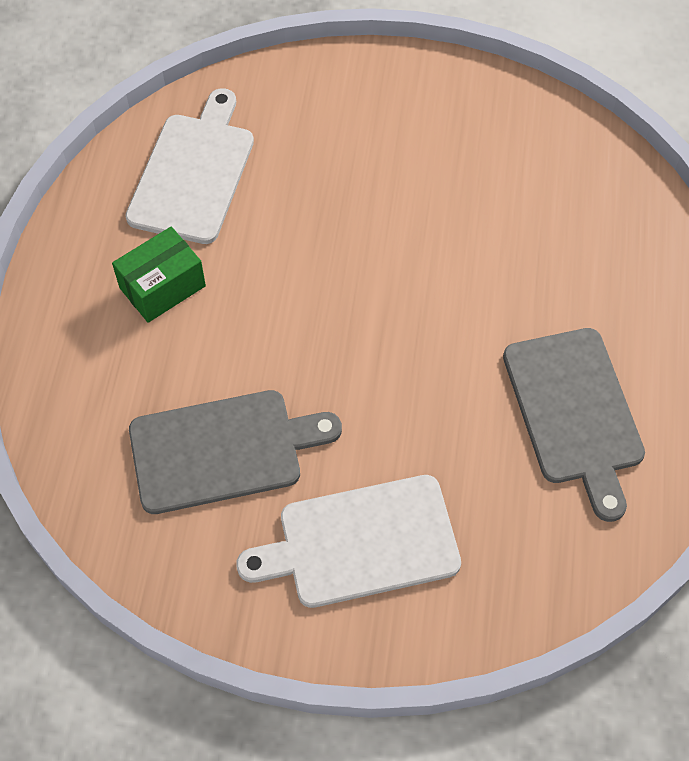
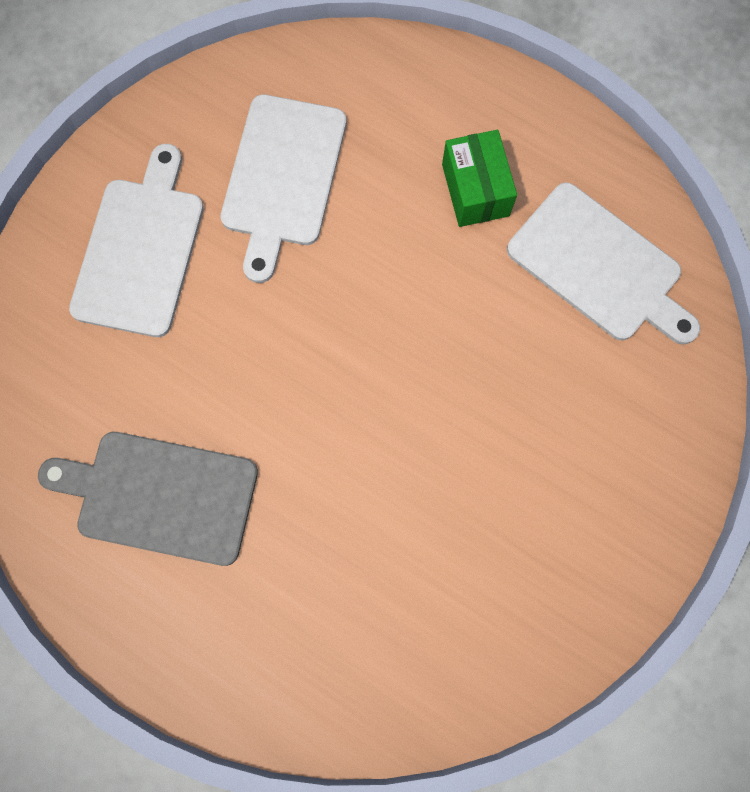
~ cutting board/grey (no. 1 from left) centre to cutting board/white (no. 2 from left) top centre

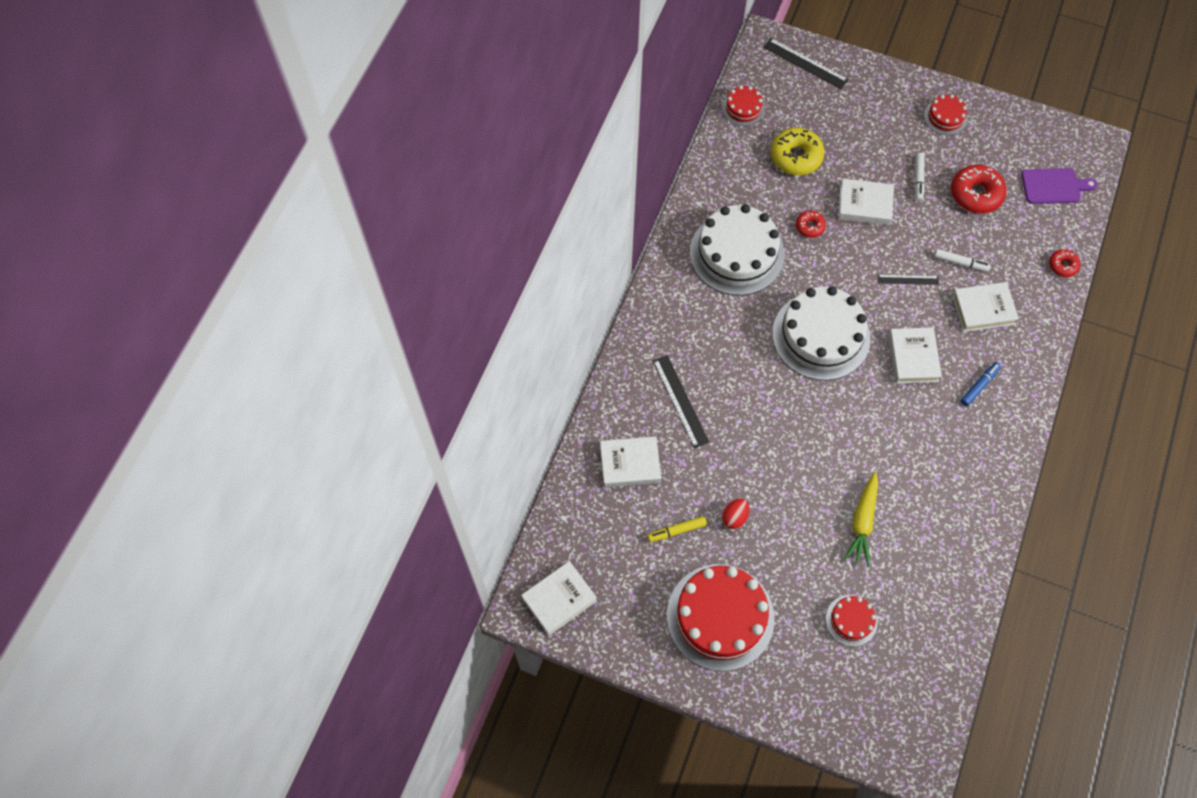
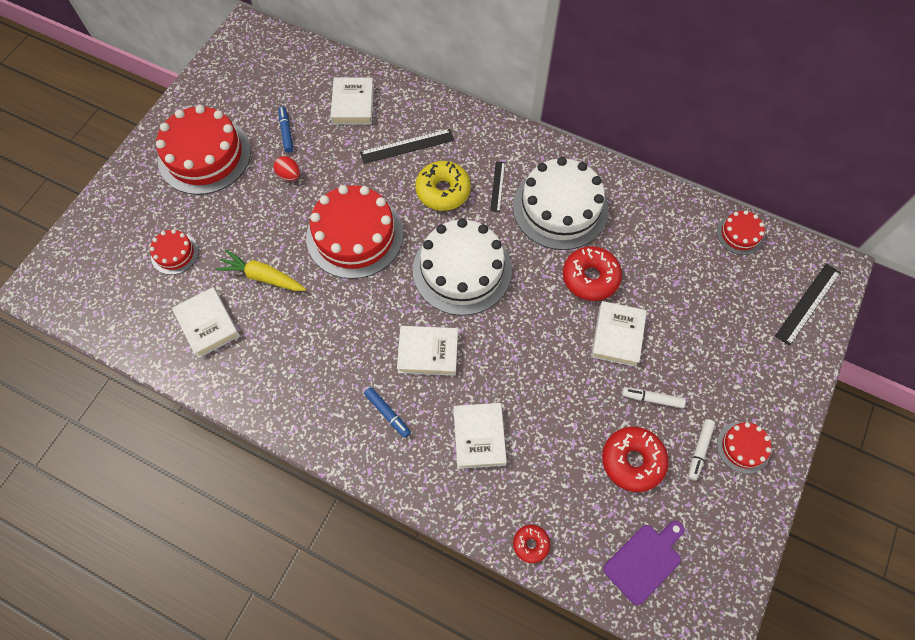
~ book/white (no. 1 from left) bottom centre to middle left
~ marker/yellow centre to marker/blue (no. 1 from left) top left
~ donut/yellow top right to top centre
~ donut/red (no. 1 from left in the first image) top right = centre x1.83
~ ruler/black (no. 3 from left in the first image) middle right to ruler/black (no. 2 from left) top centre
~ marker/white (no. 2 from left) top right to bottom right
~ cutting board/purple top right = bottom right 135 degrees counterclockwise
+ cake/red (no. 3 from left) centre

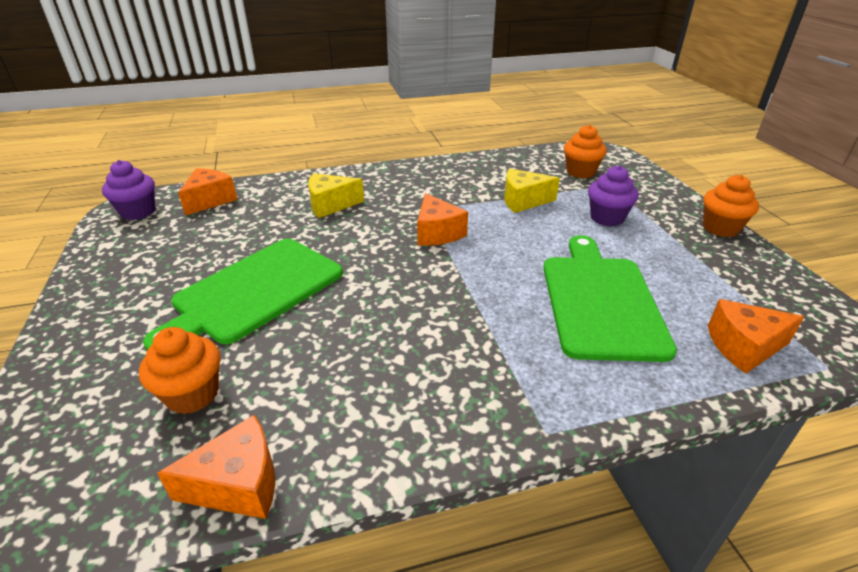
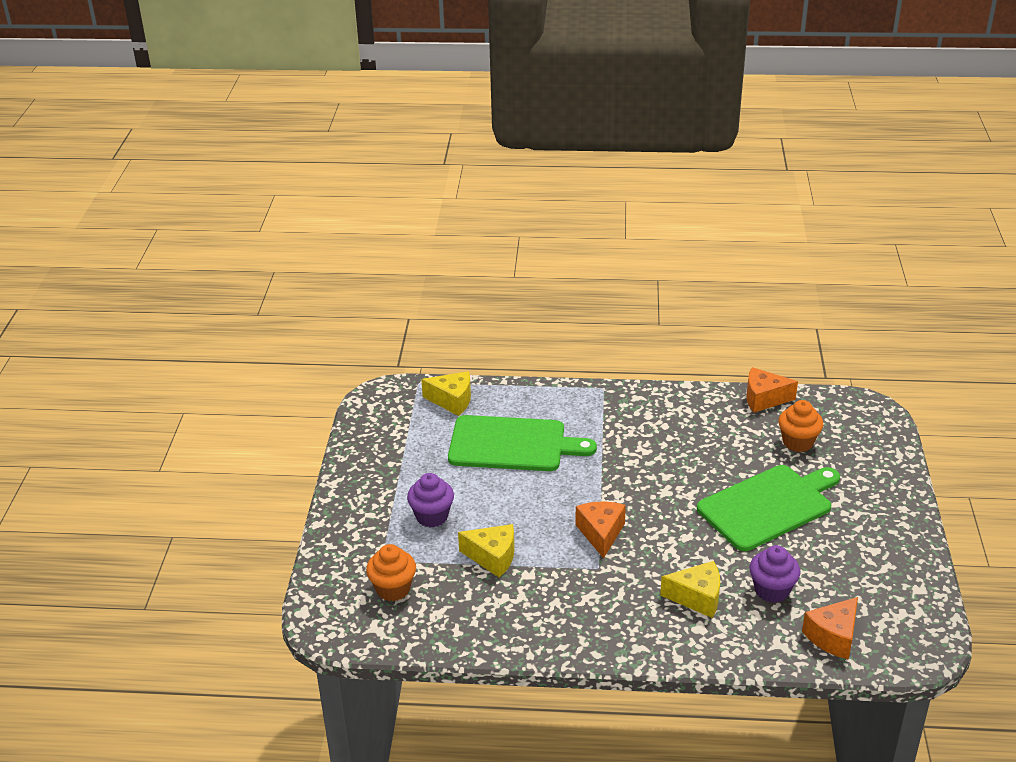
~ cupcake/purple (no. 1 from left in the first image) top left to cupcake/purple (no. 2 from left) bottom right
~ cutting board/green (no. 2 from left in the first image) middle right = centre 105 degrees counterclockwise
- cupcake/orange (no. 3 from left) middle right
~ cheese/orange (no. 4 from left) middle right to cheese/yellow (no. 1 from left) centre

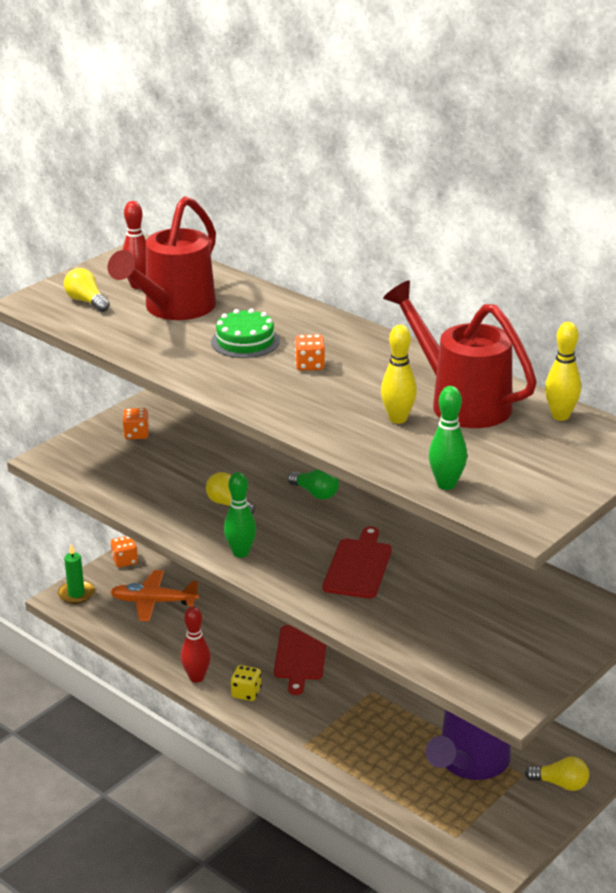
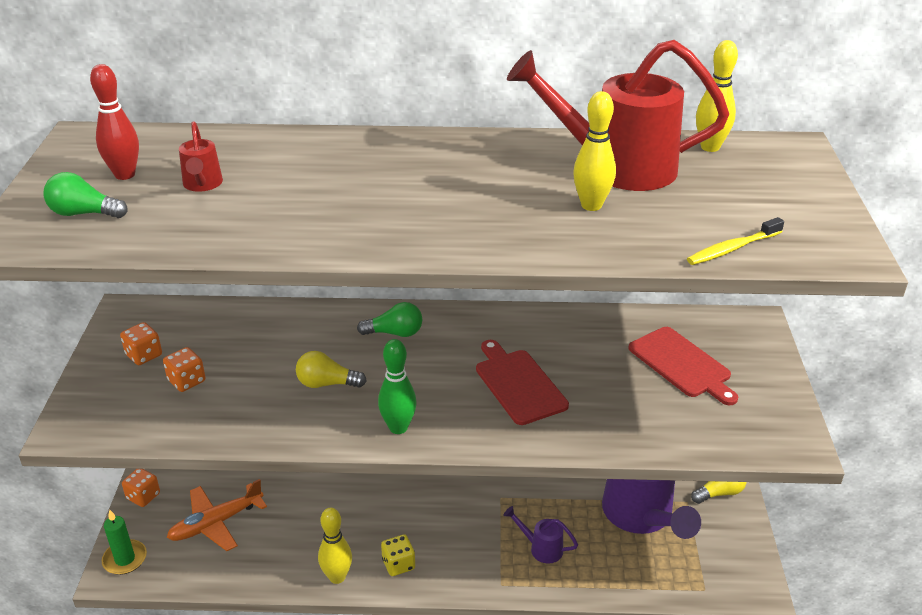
~ light bulb/yellow (no. 1 from left) top left to light bulb/green (no. 1 from left) top left
~ watering can/red (no. 1 from left) top left = top left x0.44
~ bowling pin/red (no. 2 from left) bottom left to bowling pin/yellow (no. 1 from left) bottom centre
- cake/green centre
~ cutting board/red (no. 1 from left in the first image) bottom centre to cutting board/red (no. 2 from left) middle right
~ dice/orange (no. 3 from left) centre to middle left
~ bowling pin/green (no. 2 from left) middle right to toothbrush/yellow middle right
+ watering can/purple (no. 1 from left) bottom centre

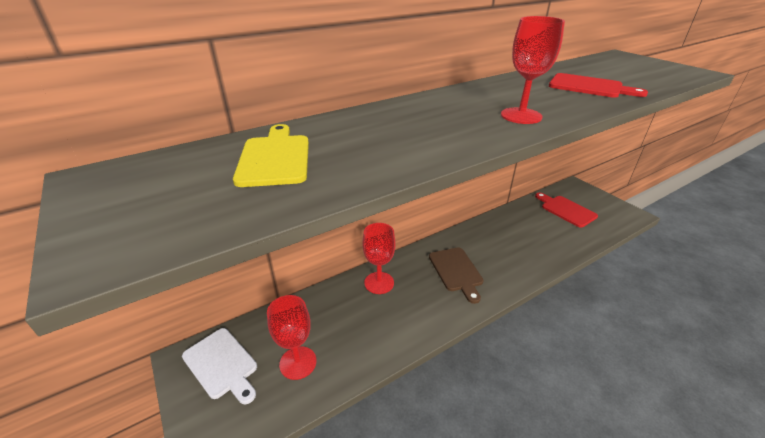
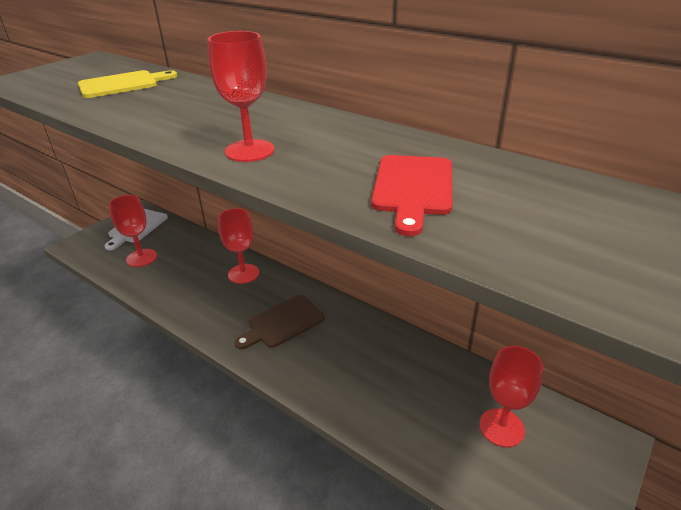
~ cutting board/red (no. 1 from left) middle right to goblet/red (no. 4 from left) bottom right

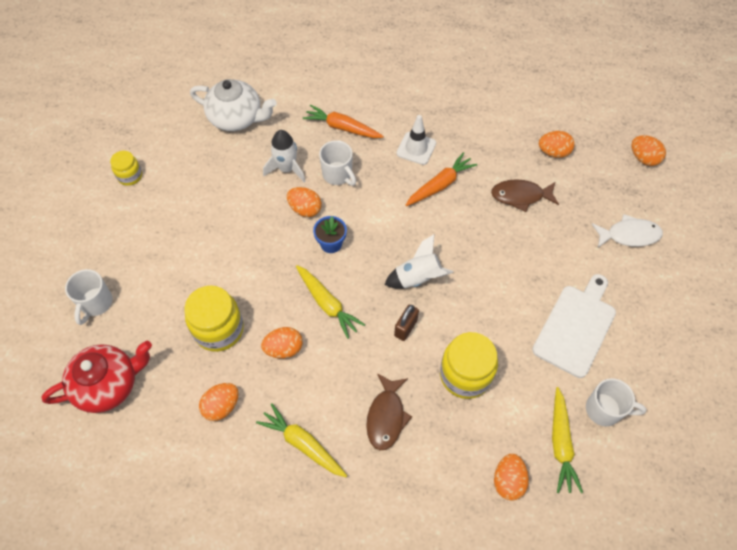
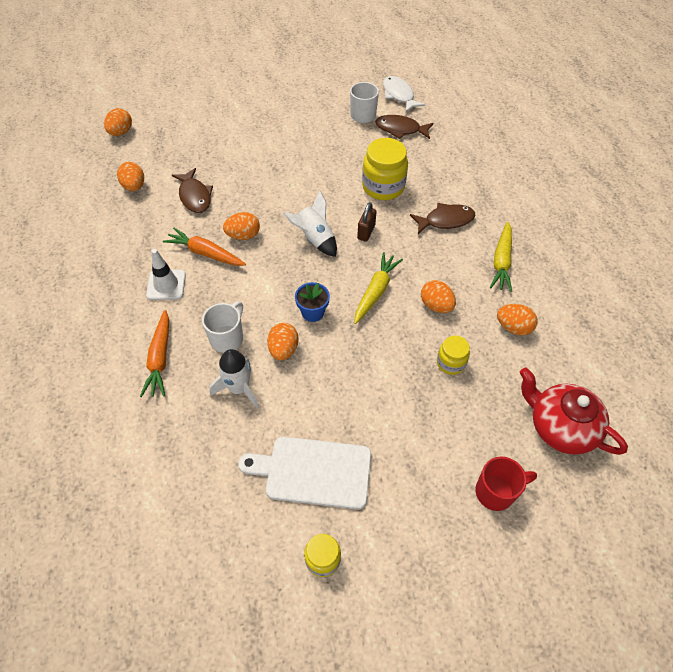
~ mug/white (no. 1 from left) middle left to mug/red bottom right
~ jar/yellow (no. 2 from left in the first image) middle left = middle right x0.56
- teapot/white top left
~ padlock/brown centre = top centre 75 degrees counterclockwise
~ egg/orange (no. 4 from left in the first image) bottom right to egg/orange (no. 3 from left) centre
~ cutting board/white middle right to bottom centre
~ carrot/yellow (no. 3 from left) bottom right to fish/brown (no. 2 from left) top centre
~ fish/white middle right to top centre

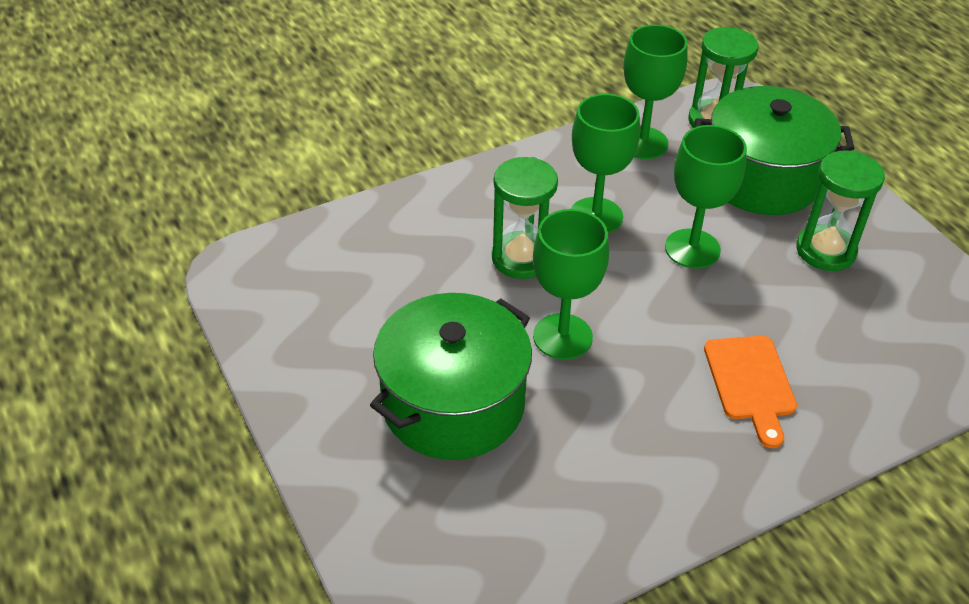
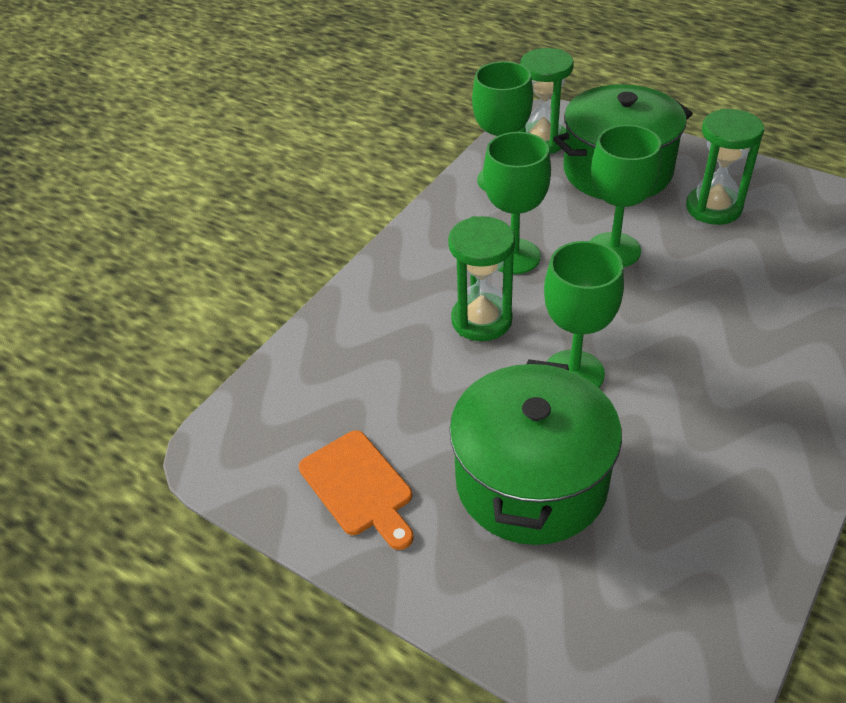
~ cutting board/orange middle right to bottom centre

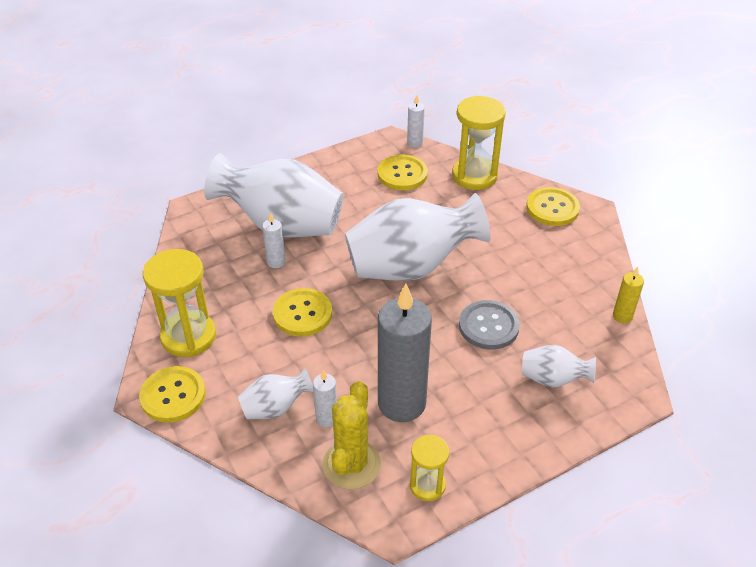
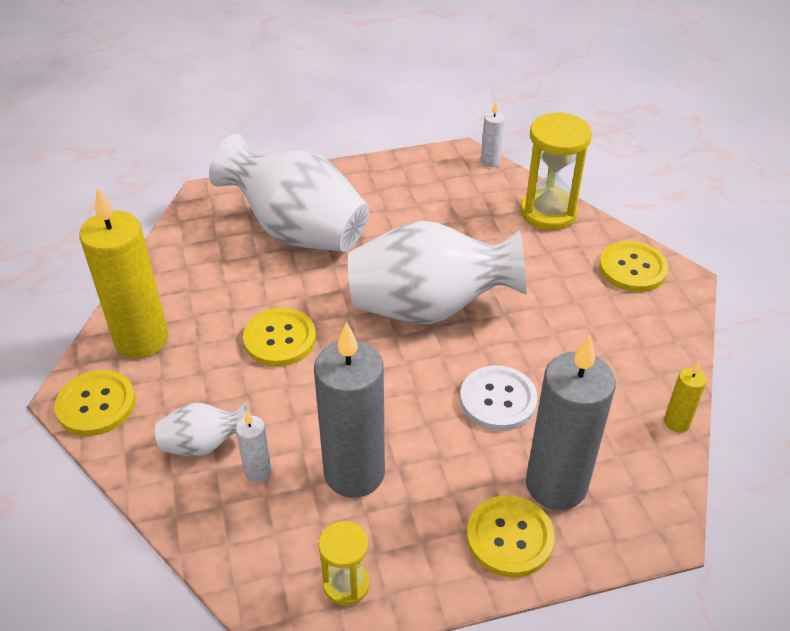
~ hourglass/yellow (no. 1 from left) middle left to candle/yellow (no. 1 from left) middle left
- candle/white (no. 1 from left) centre
- cactus/yellow bottom centre
~ button/yellow (no. 3 from left) top centre to bottom centre
~ button/grey centre to button/white centre
~ vase/white (no. 4 from left) middle right to candle/grey (no. 2 from left) bottom right

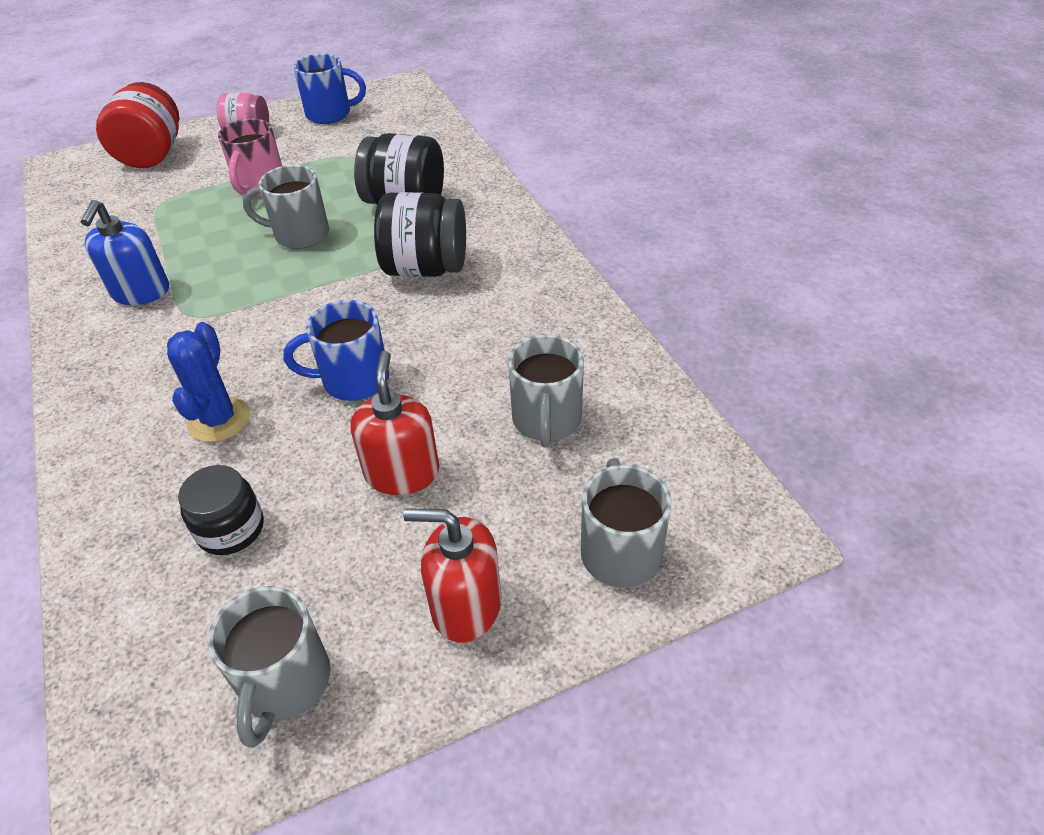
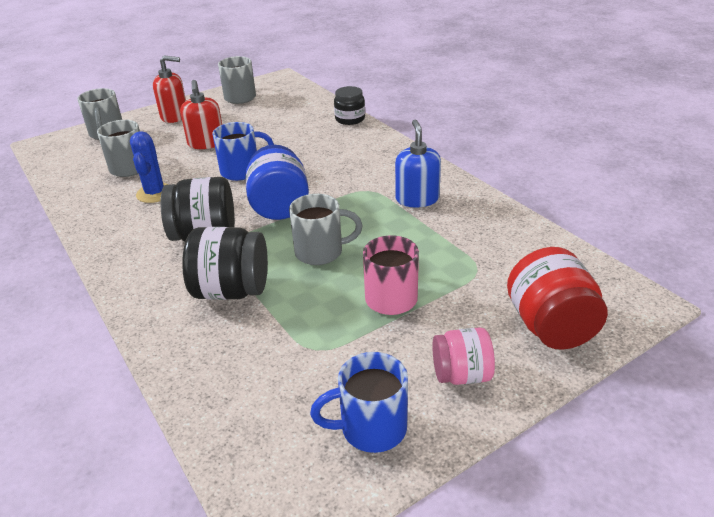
~ cactus/blue middle left to top left
~ jar/black (no. 1 from left in the first image) middle left to jar/black (no. 3 from left) top centre
+ jar/blue centre

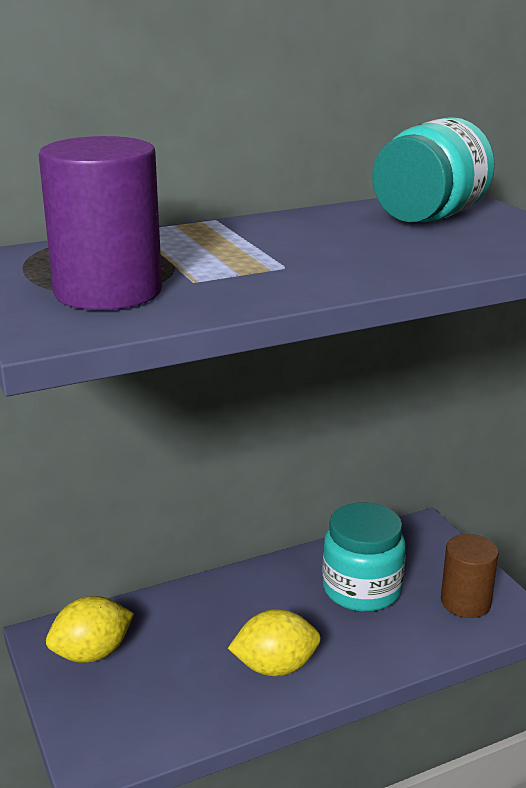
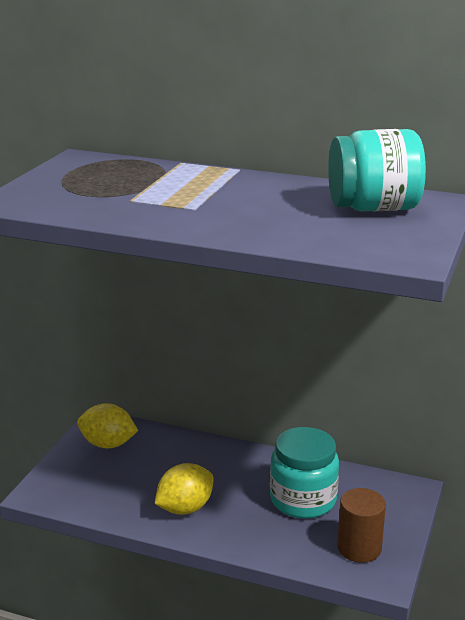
- cylinder/purple top left
~ lemon/yellow (no. 2 from left) bottom centre = bottom centre 75 degrees counterclockwise

